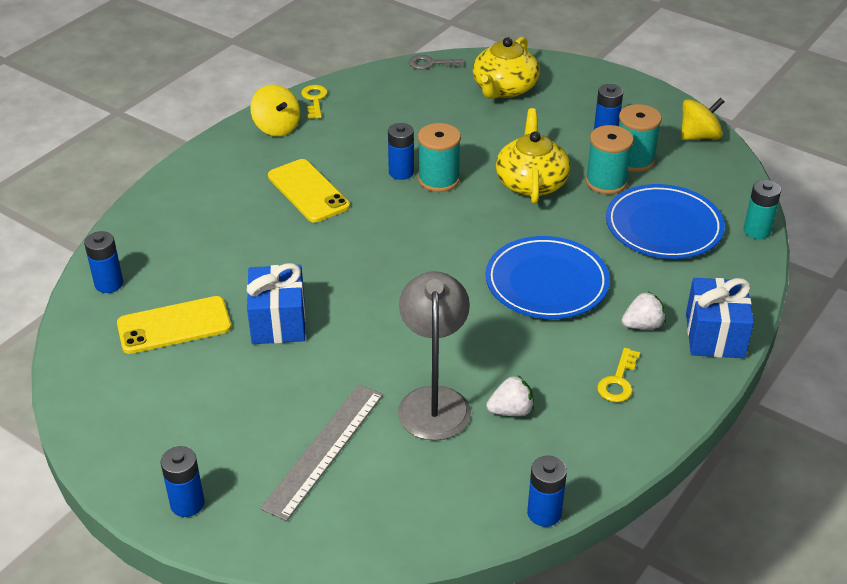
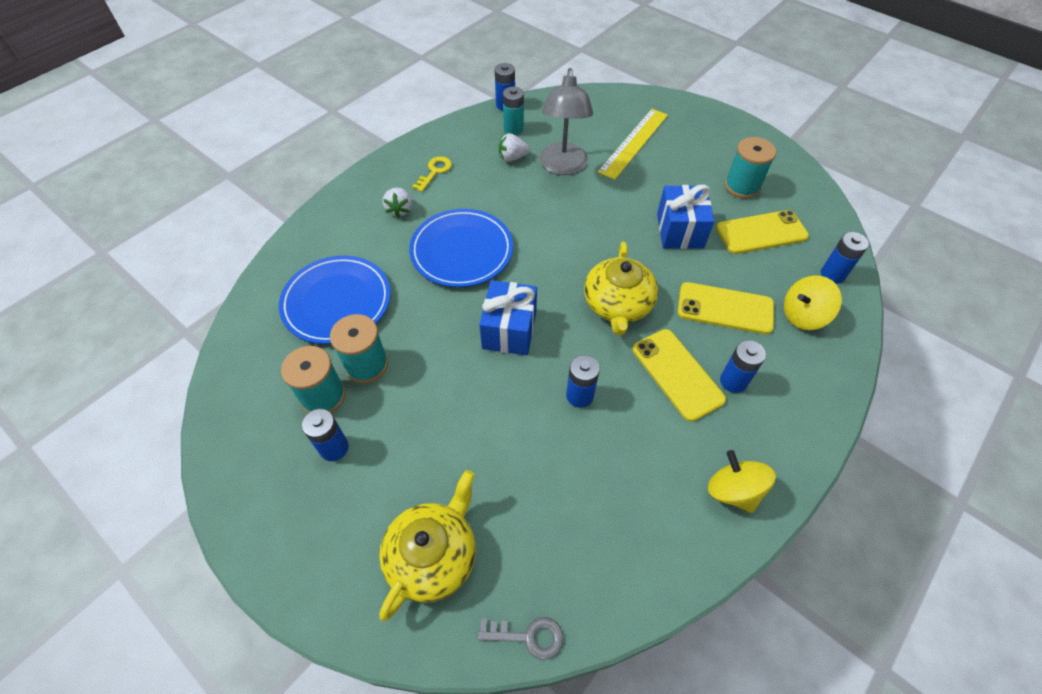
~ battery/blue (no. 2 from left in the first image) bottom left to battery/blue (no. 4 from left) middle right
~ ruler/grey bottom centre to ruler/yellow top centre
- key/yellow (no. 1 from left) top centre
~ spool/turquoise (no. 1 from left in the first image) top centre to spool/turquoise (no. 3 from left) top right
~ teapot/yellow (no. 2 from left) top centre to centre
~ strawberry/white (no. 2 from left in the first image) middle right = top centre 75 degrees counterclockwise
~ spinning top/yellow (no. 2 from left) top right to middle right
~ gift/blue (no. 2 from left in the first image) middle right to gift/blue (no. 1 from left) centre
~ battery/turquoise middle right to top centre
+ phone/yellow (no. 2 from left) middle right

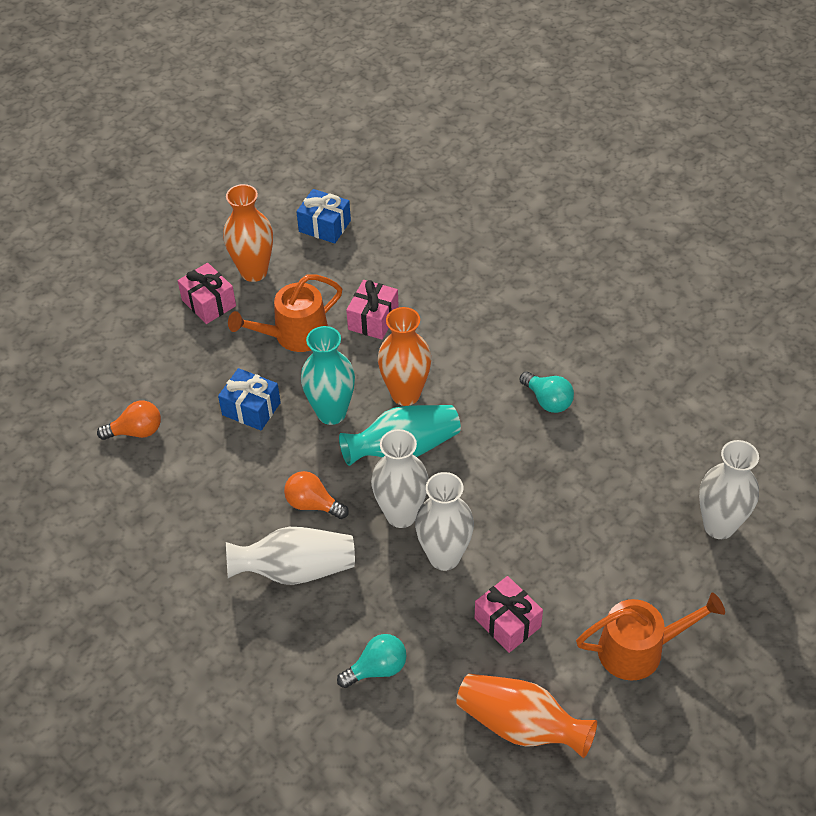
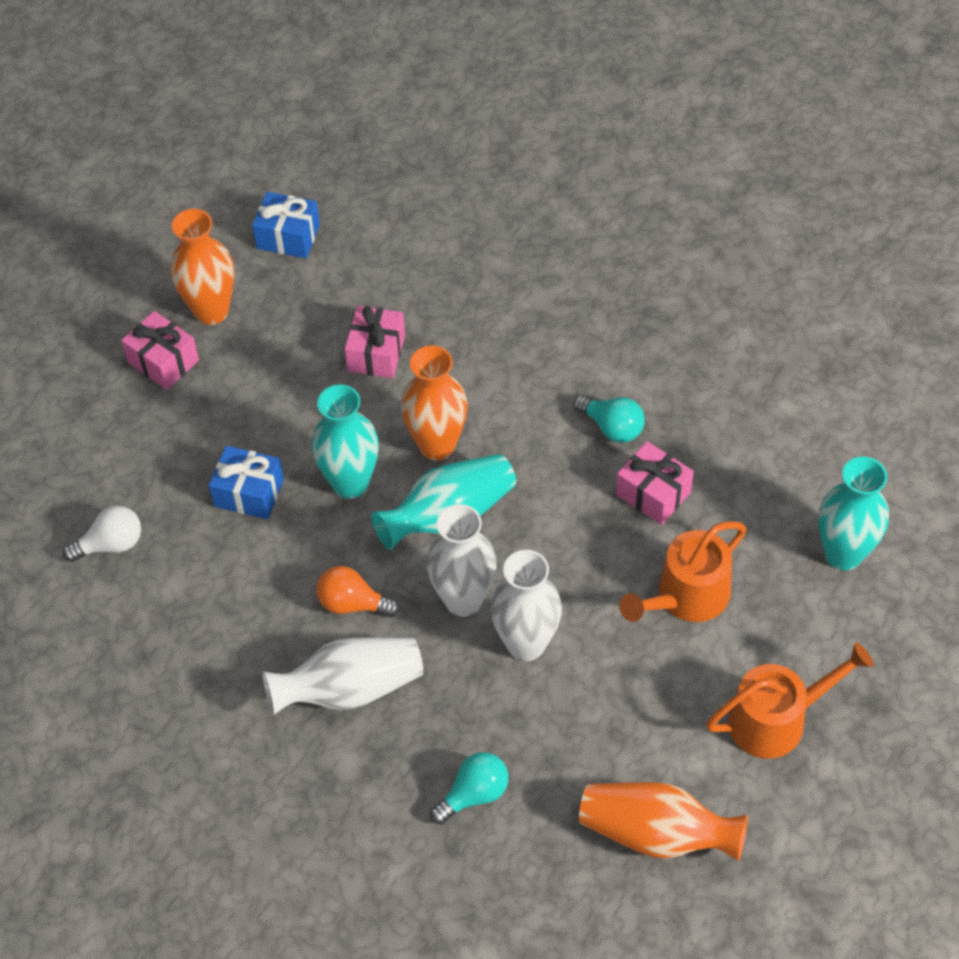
~ light bulb/orange (no. 1 from left) middle left to light bulb/white middle left
~ watering can/orange (no. 1 from left) centre to middle right
~ gift/pink (no. 3 from left) bottom centre to middle right
~ vase/white (no. 4 from left) middle right to vase/turquoise (no. 3 from left) middle right

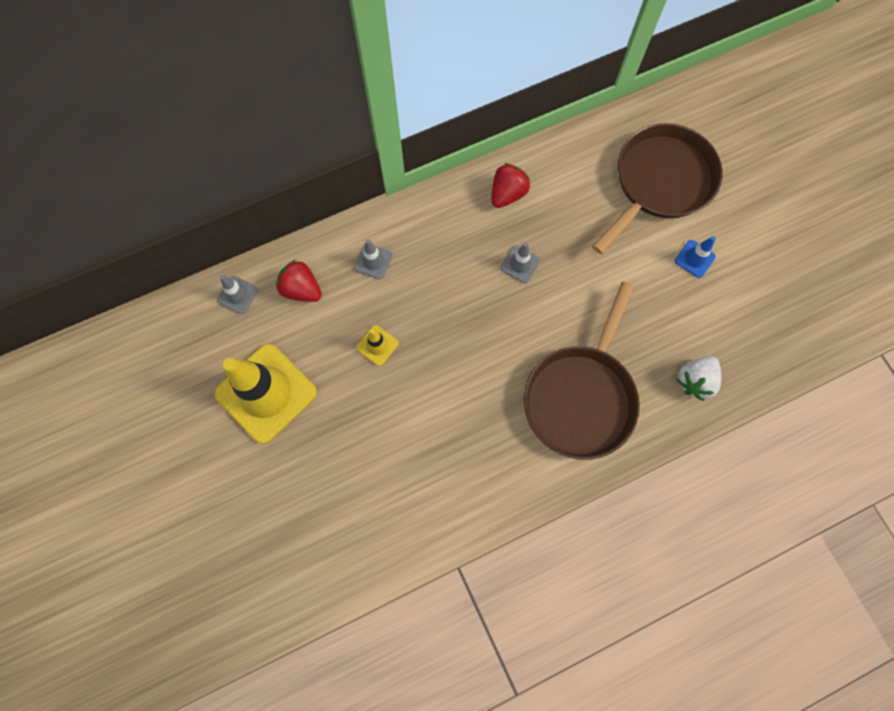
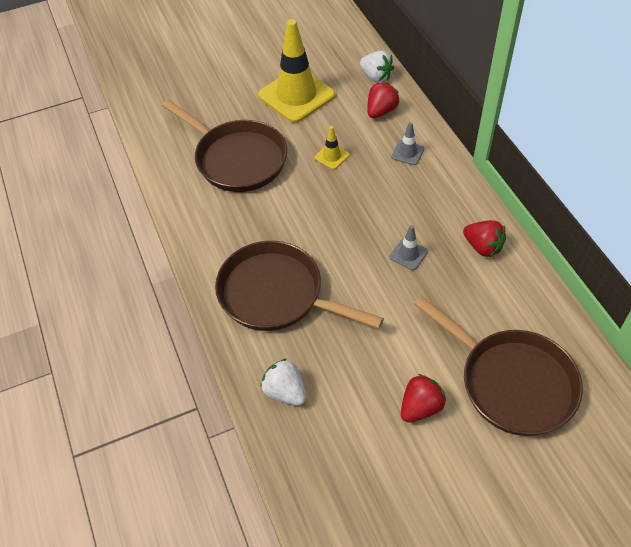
~ traffic cone/grey (no. 1 from left) middle left to strawberry/white (no. 2 from left) top centre
~ traffic cone/blue middle right to strawberry/red (no. 2 from left) bottom right
+ pan/brown (no. 1 from left) top centre

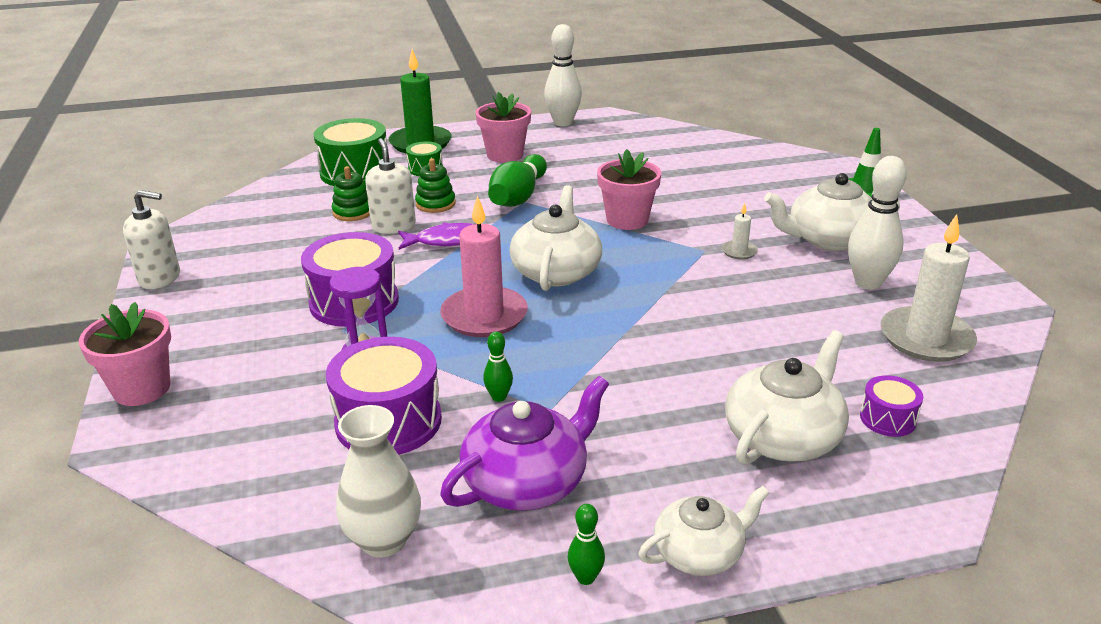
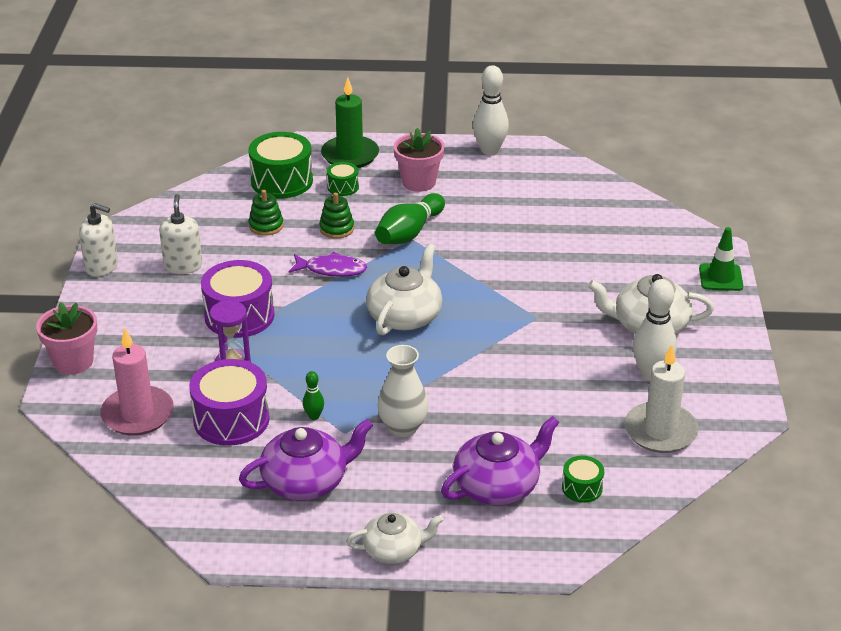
~ vase/white bottom centre to centre
~ soap dispenser/white (no. 2 from left) top centre to middle left
~ candle/pink centre to middle left
- bowling pin/green (no. 3 from left) bottom centre
- flower pot/pink (no. 3 from left) top centre
- candle/white (no. 1 from left) middle right
~ teapot/white (no. 3 from left) middle right to teapot/purple (no. 2 from left) bottom centre
~ drum/purple (no. 3 from left) middle right to drum/green (no. 3 from left) bottom right

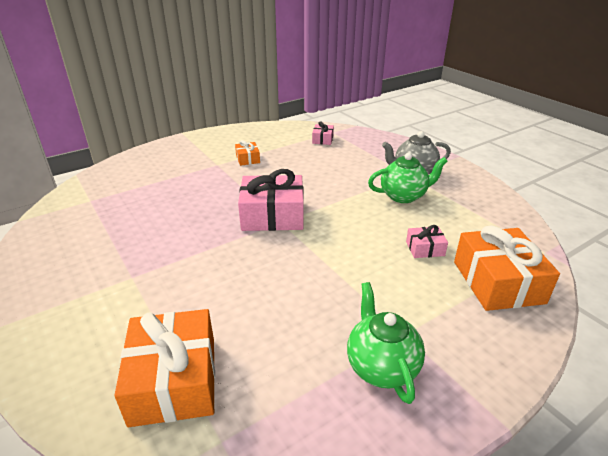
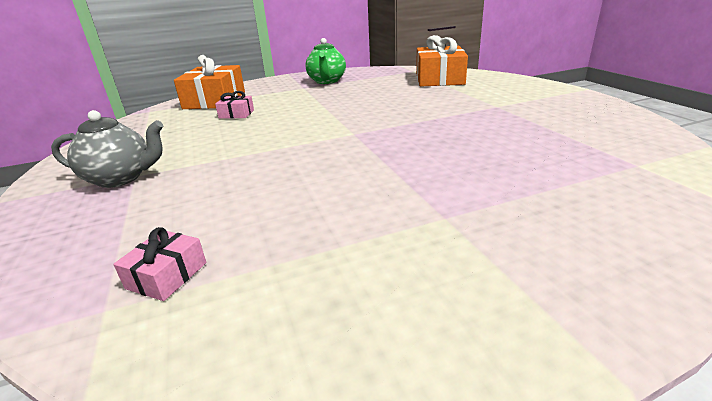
- gift/orange (no. 2 from left) centre
- gift/pink (no. 1 from left) centre
- teapot/green (no. 2 from left) middle right

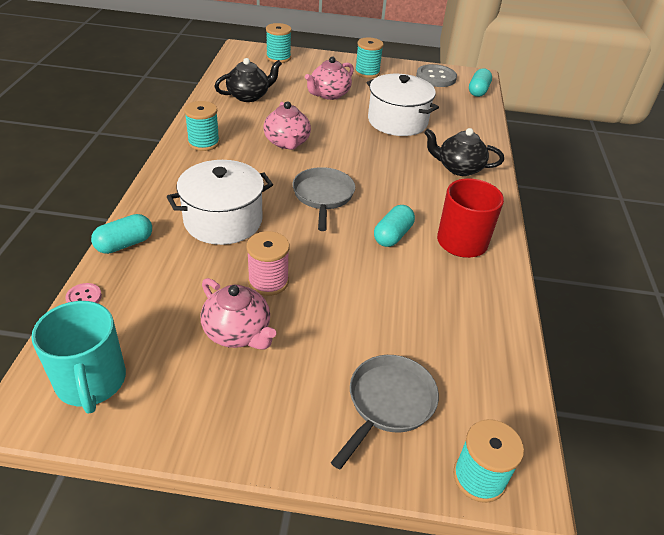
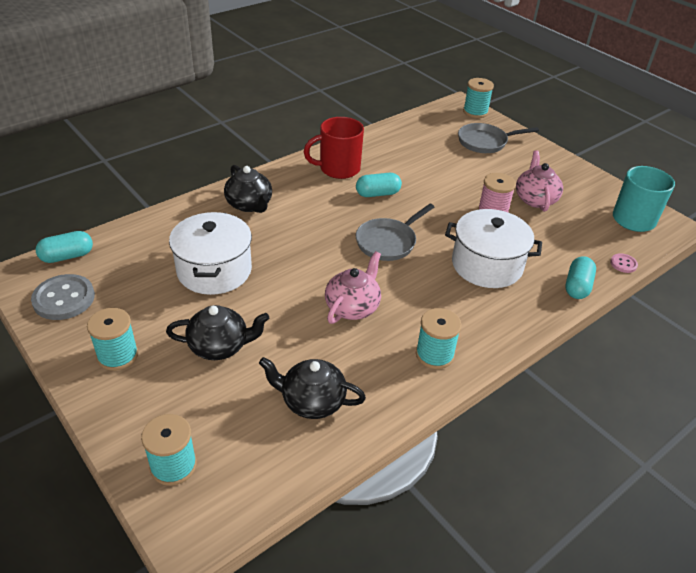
~ capsule/turquoise (no. 1 from left in the first image) middle left = middle right 75 degrees counterclockwise
~ teapot/pink (no. 3 from left) top centre to teapot/black (no. 1 from left) middle left

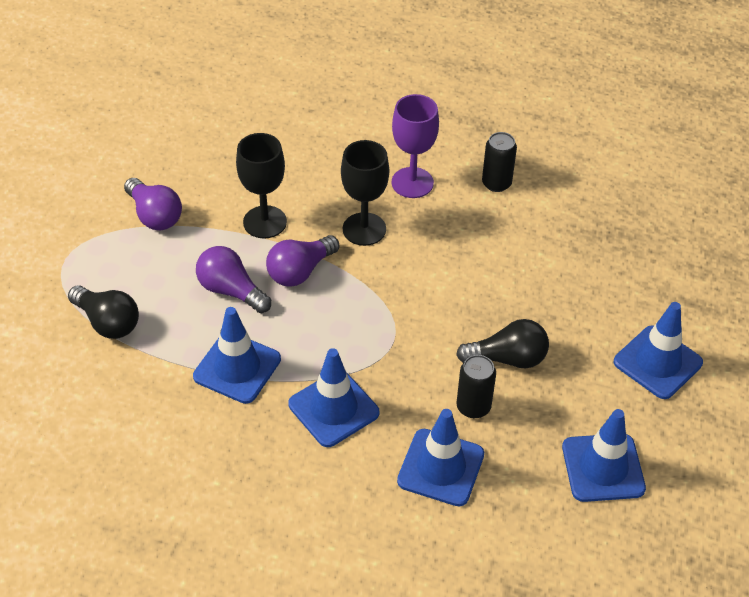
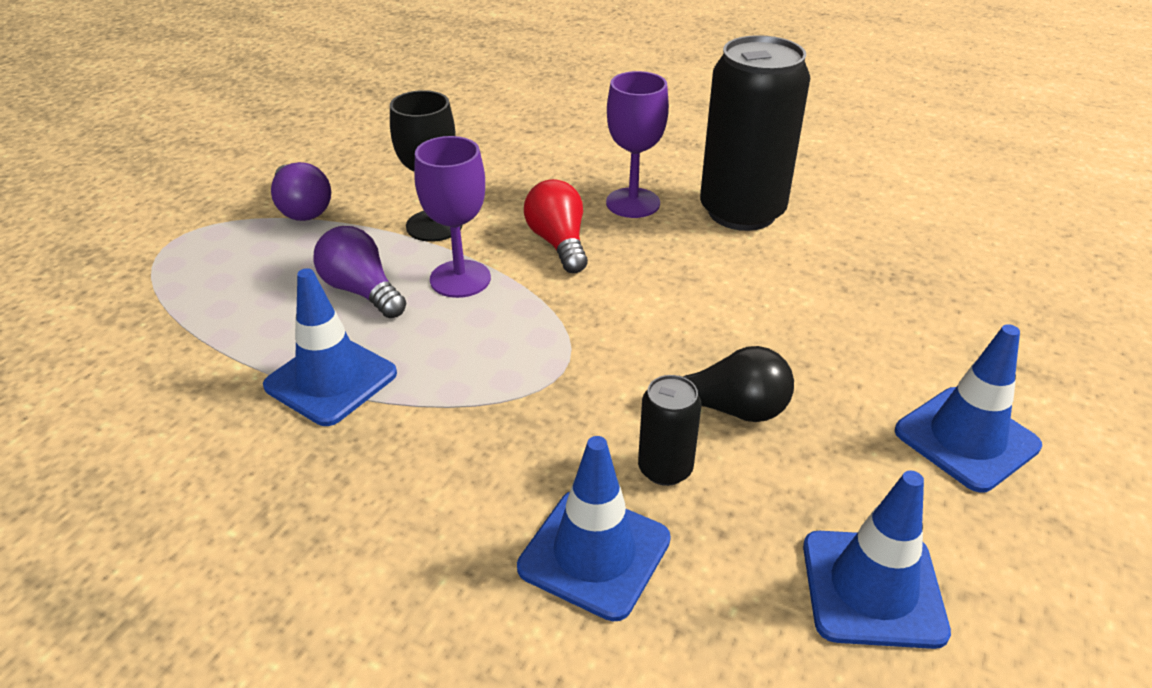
- light bulb/black (no. 1 from left) middle left
~ light bulb/purple (no. 3 from left) centre to goblet/purple (no. 1 from left) top centre
- traffic cone/blue (no. 2 from left) centre
~ goblet/black (no. 2 from left) top centre to light bulb/red top centre
~ can/black (no. 2 from left) top centre = top centre x2.19

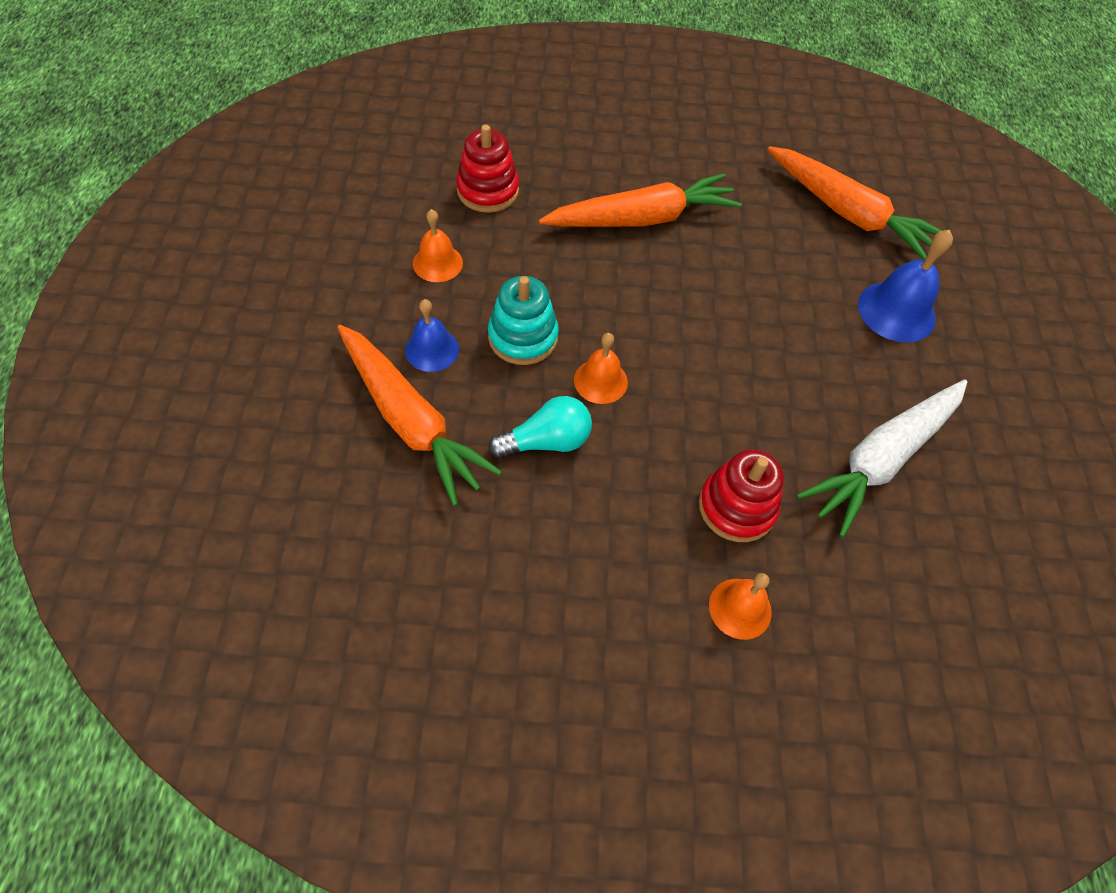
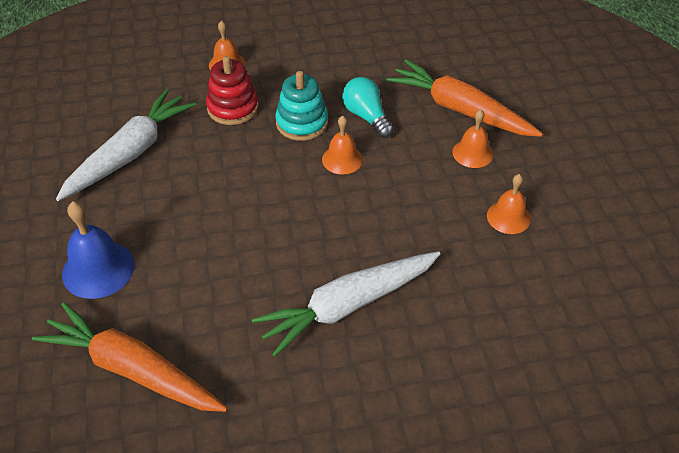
~ bell/blue (no. 1 from left) centre to bell/orange (no. 3 from left) top right
- stacking toy/red (no. 1 from left) top centre
~ stacking toy/turquoise centre to top centre
~ light bulb/turquoise centre = top centre 90 degrees clockwise
~ carrot/orange (no. 2 from left) top centre to carrot/white (no. 2 from left) bottom centre

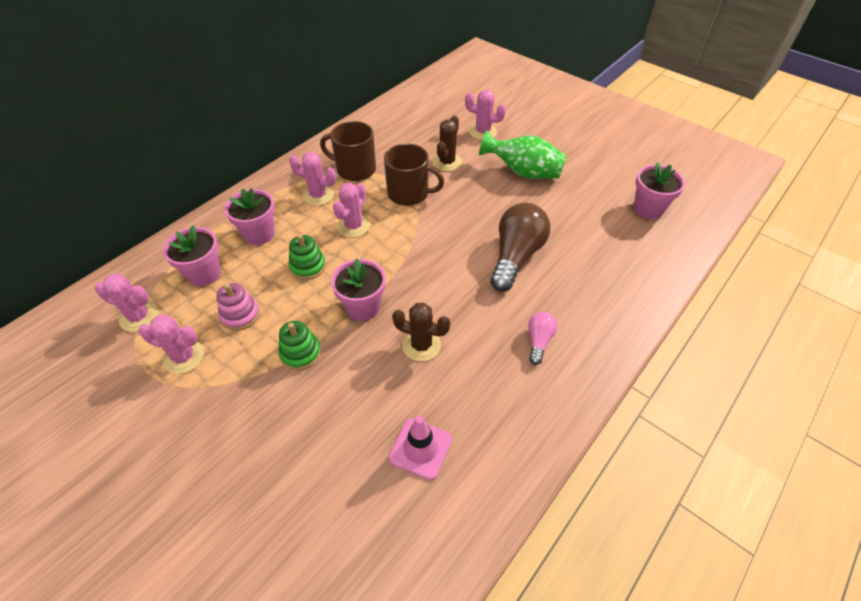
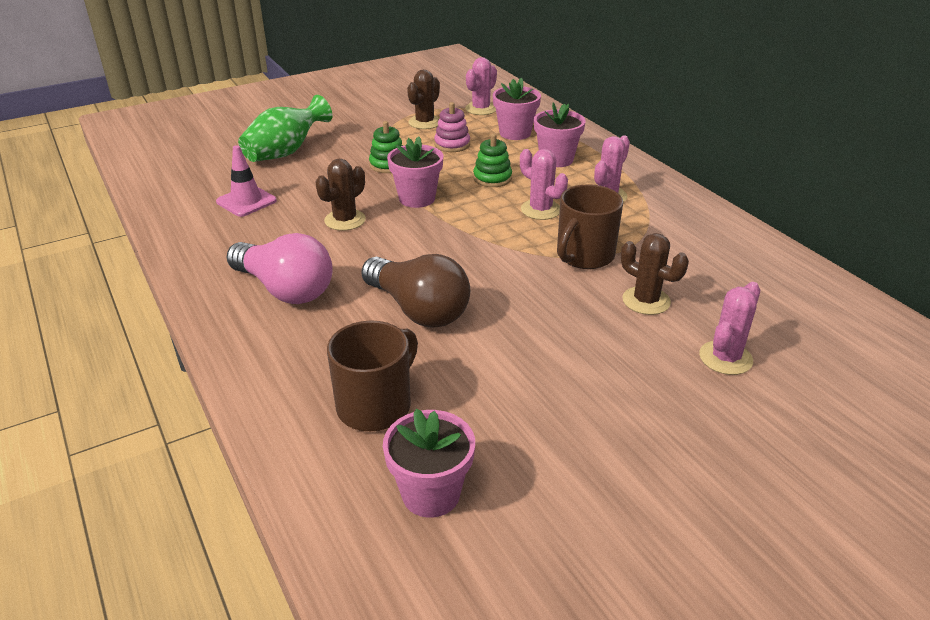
~ cactus/pink (no. 2 from left) middle left to cactus/brown (no. 2 from left) top centre
~ mug/brown (no. 1 from left) top centre to centre
~ vase/green top centre to top left
~ light bulb/pink centre = middle left x1.99

